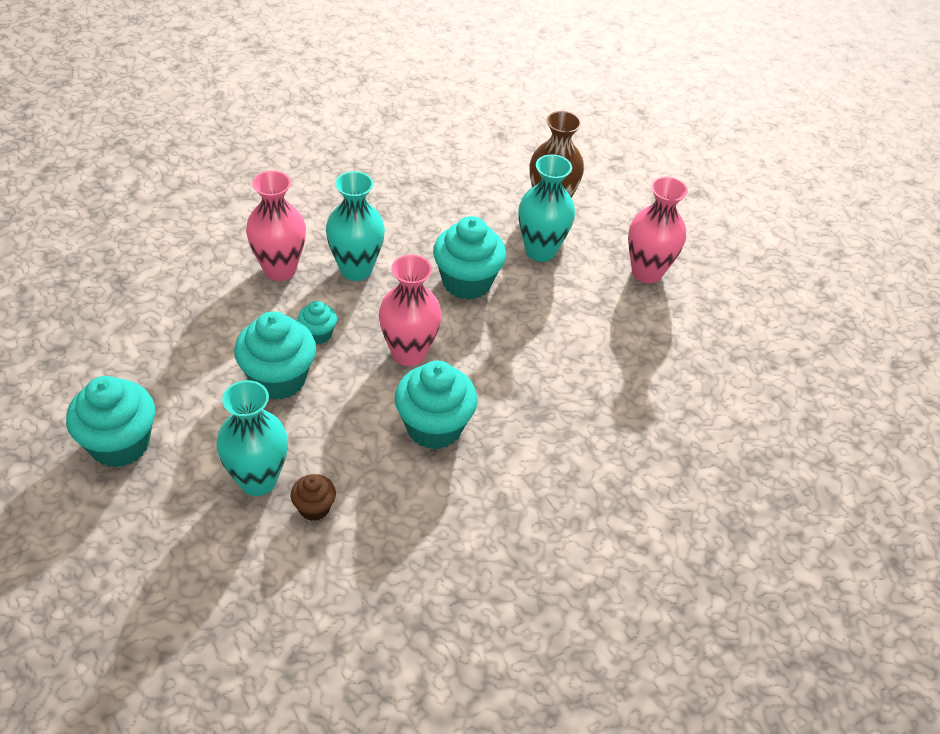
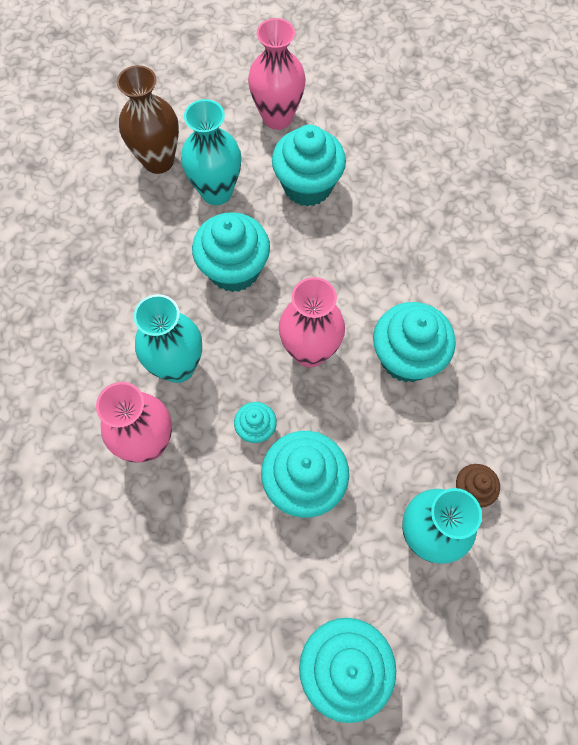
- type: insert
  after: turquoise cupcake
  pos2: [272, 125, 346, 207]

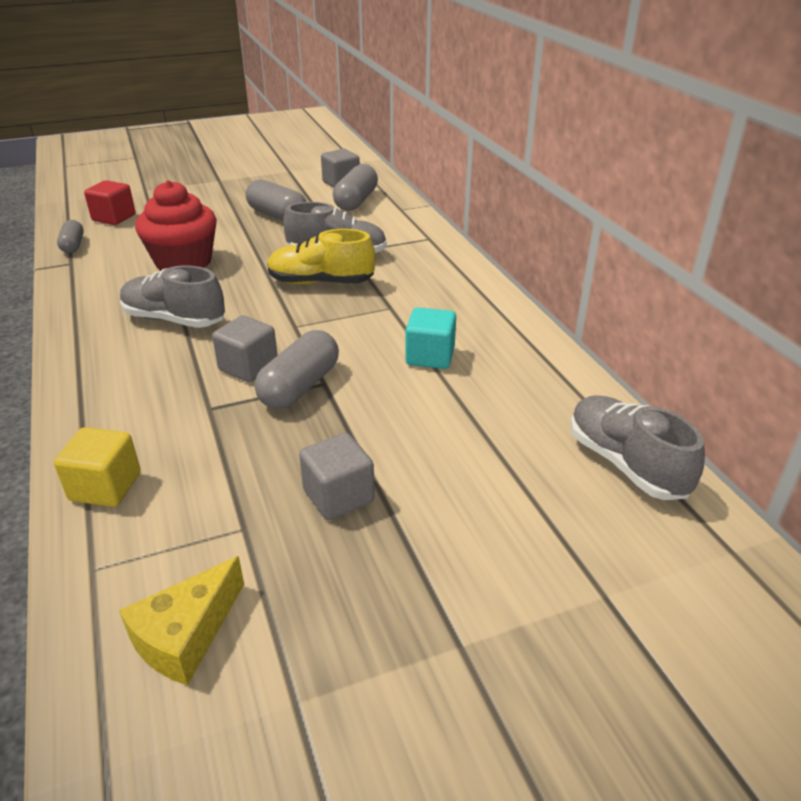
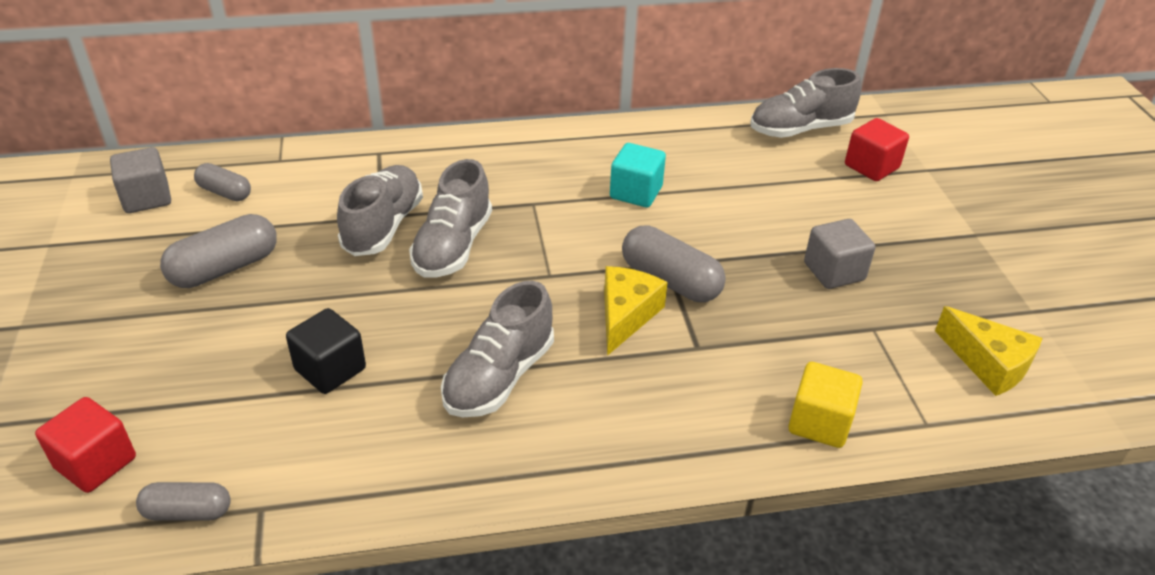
- type: resize
  before: grey capsule
  pos1: [333, 164, 378, 211]
  pos2: [194, 163, 251, 201]
  scale: 0.61
- type: replace
  before: red cupcake
  after: black cube
  pos1: [135, 180, 217, 271]
  pos2: [286, 308, 366, 394]
- type: recolor
  before: yellow shoe
  after: grey shoe
  pos1: [267, 229, 375, 284]
  pos2: [409, 159, 492, 278]
- type: replace
  before: grey cube
  after: yellow cheese
  pos1: [212, 315, 278, 382]
  pos2: [604, 266, 668, 356]
- type: insert
  after: red cube
  pos2: [845, 118, 909, 181]

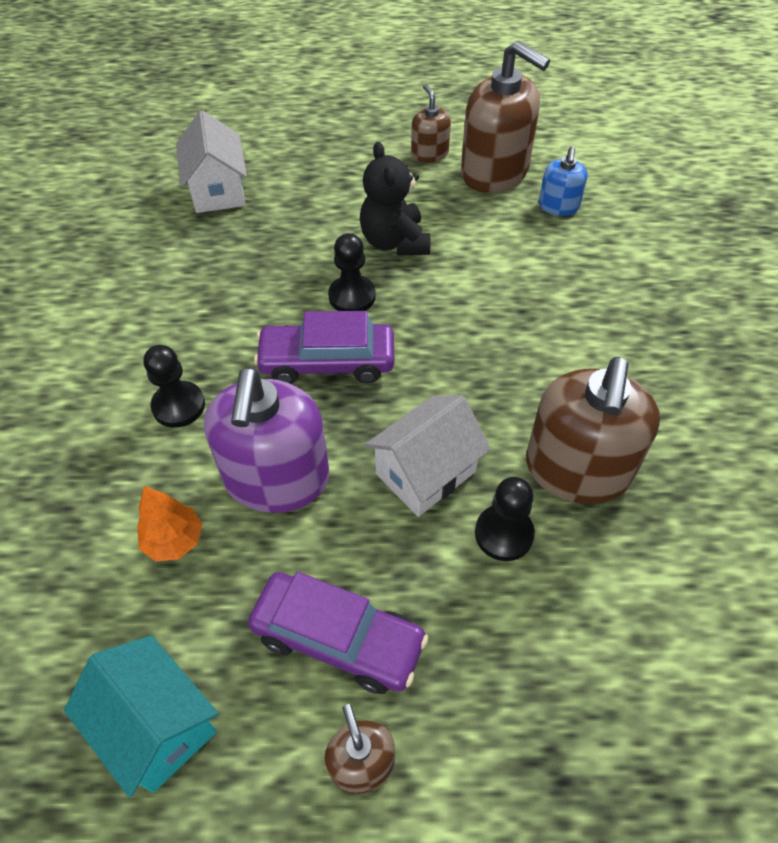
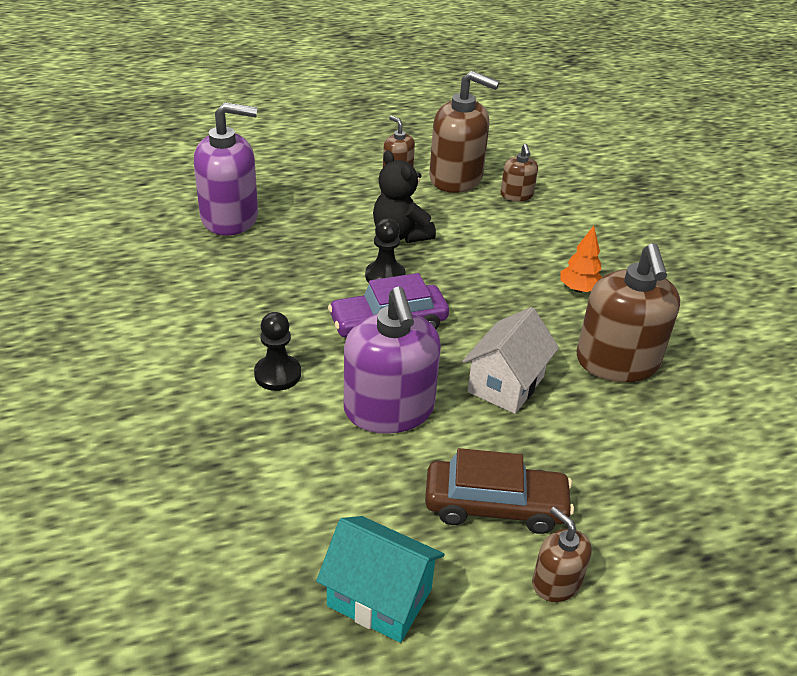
- type: replace
  before: white house
  after: purple soap dispenser
  pos1: [176, 110, 247, 213]
  pos2: [194, 102, 258, 236]
- type: recolor
  before: blue soap dispenser
  after: brown soap dispenser
  pos1: [539, 146, 588, 216]
  pos2: [500, 144, 538, 201]
- type: delete
  before: black pawn
  pos1: [475, 477, 535, 561]
- type: move
  before: orange tree
  pos1: [137, 486, 202, 561]
  pos2: [560, 226, 602, 293]
- type: recolor
  before: purple car
  after: brown car
  pos1: [248, 572, 429, 694]
  pos2: [425, 448, 574, 534]

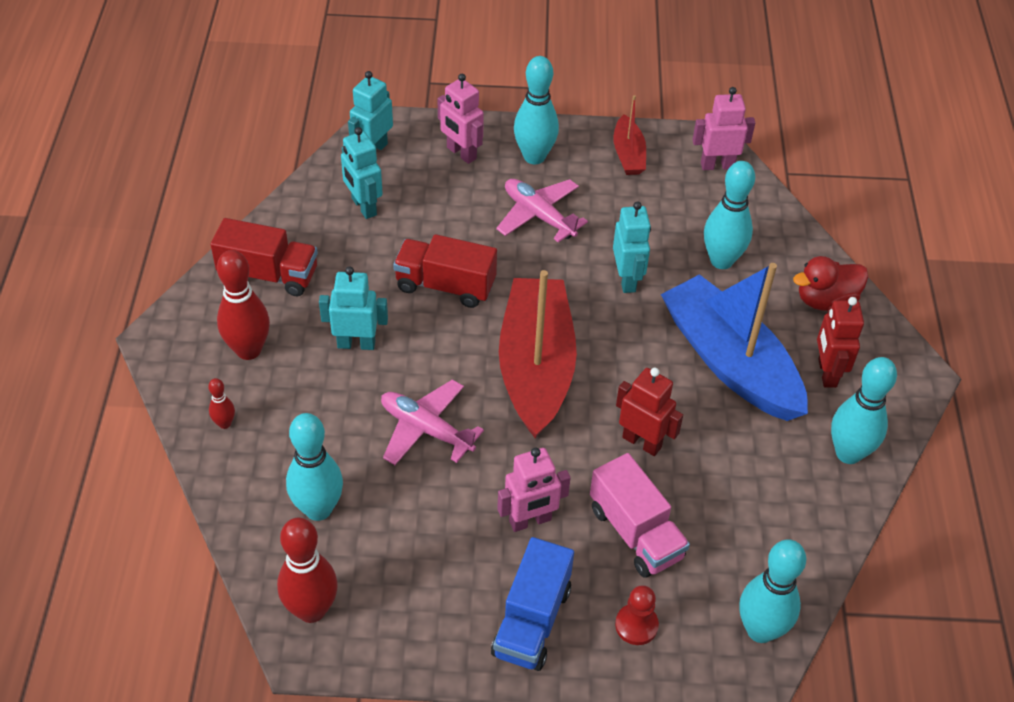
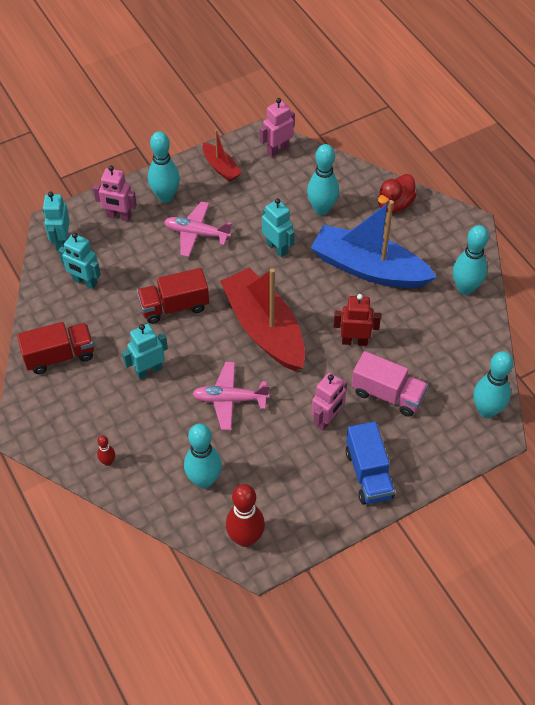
- type: delete
  before: red bowling pin
  pos1: [217, 250, 270, 360]
- type: delete
  before: red robot
  pos1: [817, 297, 864, 388]
- type: delete
  before: red pawn
  pos1: [615, 585, 659, 645]

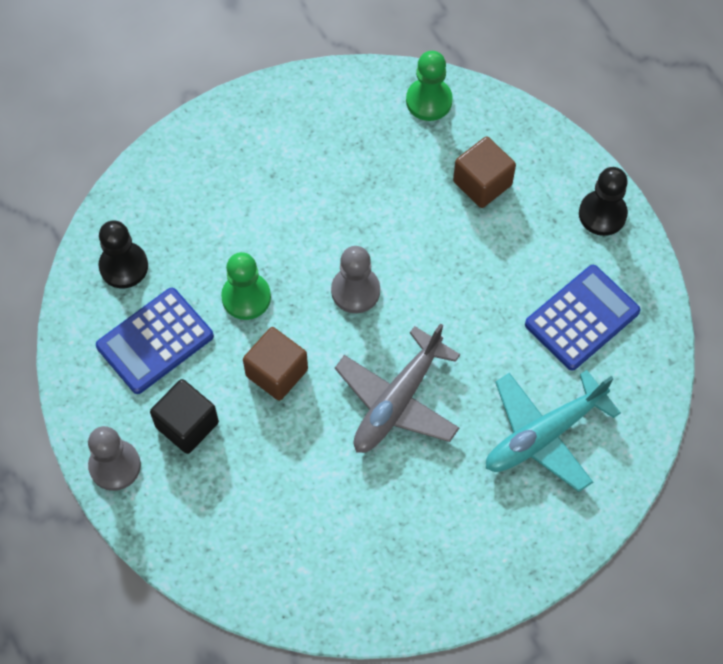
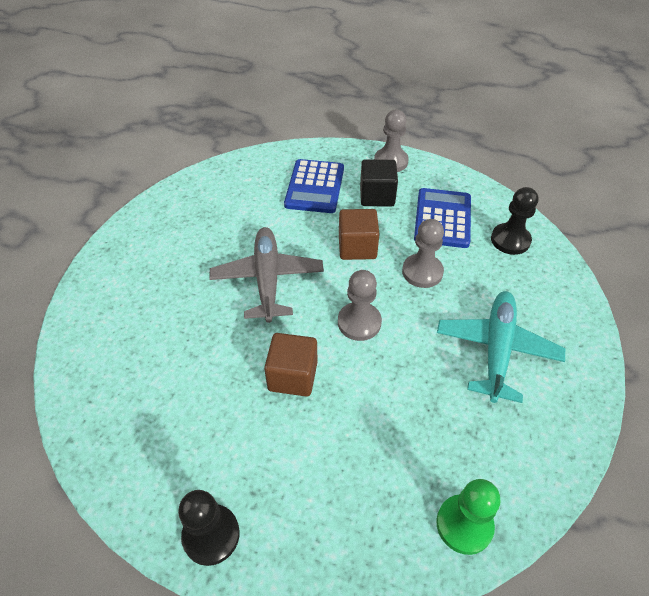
- type: move
  before: brown cube
  pos1: [453, 137, 516, 208]
  pos2: [264, 333, 317, 397]
- type: recolor
  before: green pawn
  after: grey pawn
  pos1: [221, 252, 271, 320]
  pos2: [402, 219, 444, 288]
- type: move
  before: blue calculator
  pos1: [525, 265, 641, 370]
  pos2: [284, 159, 344, 213]
- type: move
  before: turquoise plane
  pos1: [486, 370, 621, 492]
  pos2: [437, 291, 565, 403]

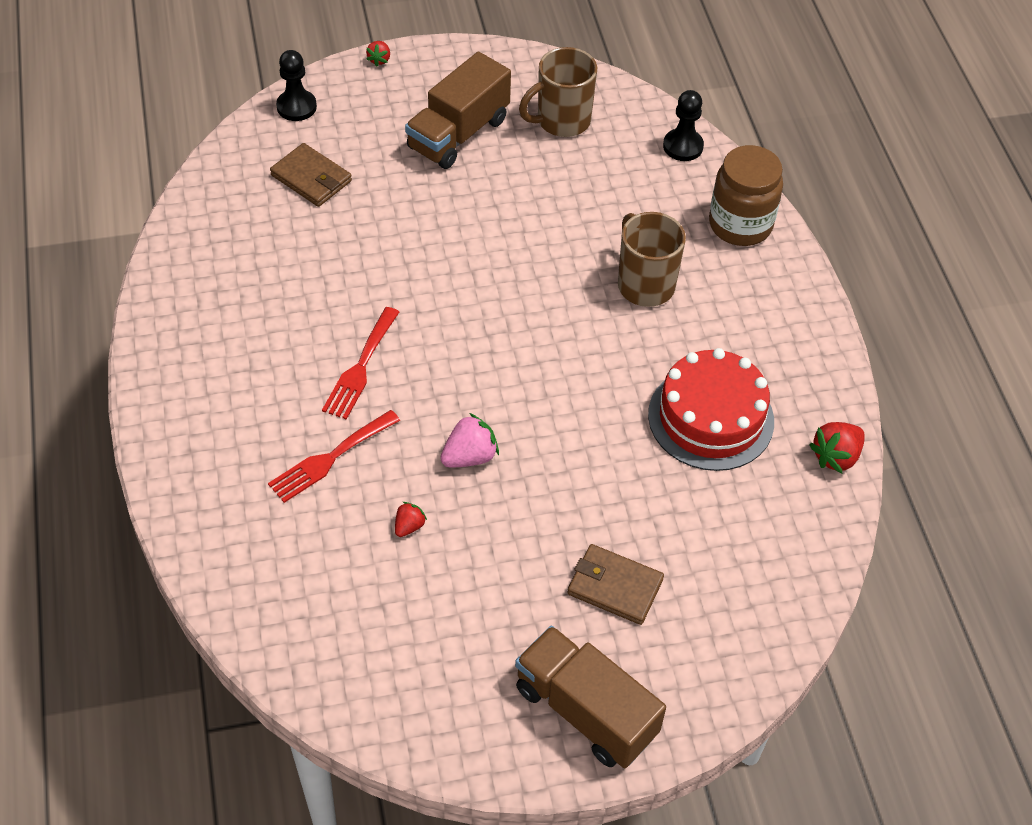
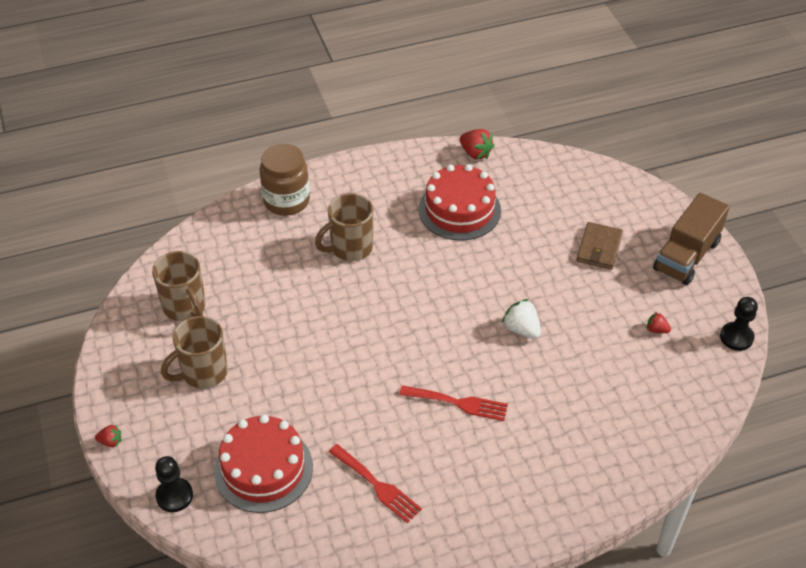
- type: replace
  before: brown truck
  after: brown mug
  pos1: [405, 52, 511, 169]
  pos2: [161, 316, 228, 389]
- type: move
  before: black pawn
  pos1: [663, 90, 704, 161]
  pos2: [720, 297, 758, 351]
- type: replace
  before: brown wallet
  after: red cake
  pos1: [270, 143, 352, 207]
  pos2: [214, 415, 313, 513]
- type: move
  before: red fork
  pos1: [268, 410, 400, 503]
  pos2: [329, 444, 422, 523]
- type: recolor
  before: pink strawberry
  after: white strawberry
  pos1: [440, 413, 499, 467]
  pos2: [502, 299, 541, 339]
- type: move
  before: red strawberry
  pos1: [395, 502, 427, 537]
  pos2: [647, 312, 671, 333]

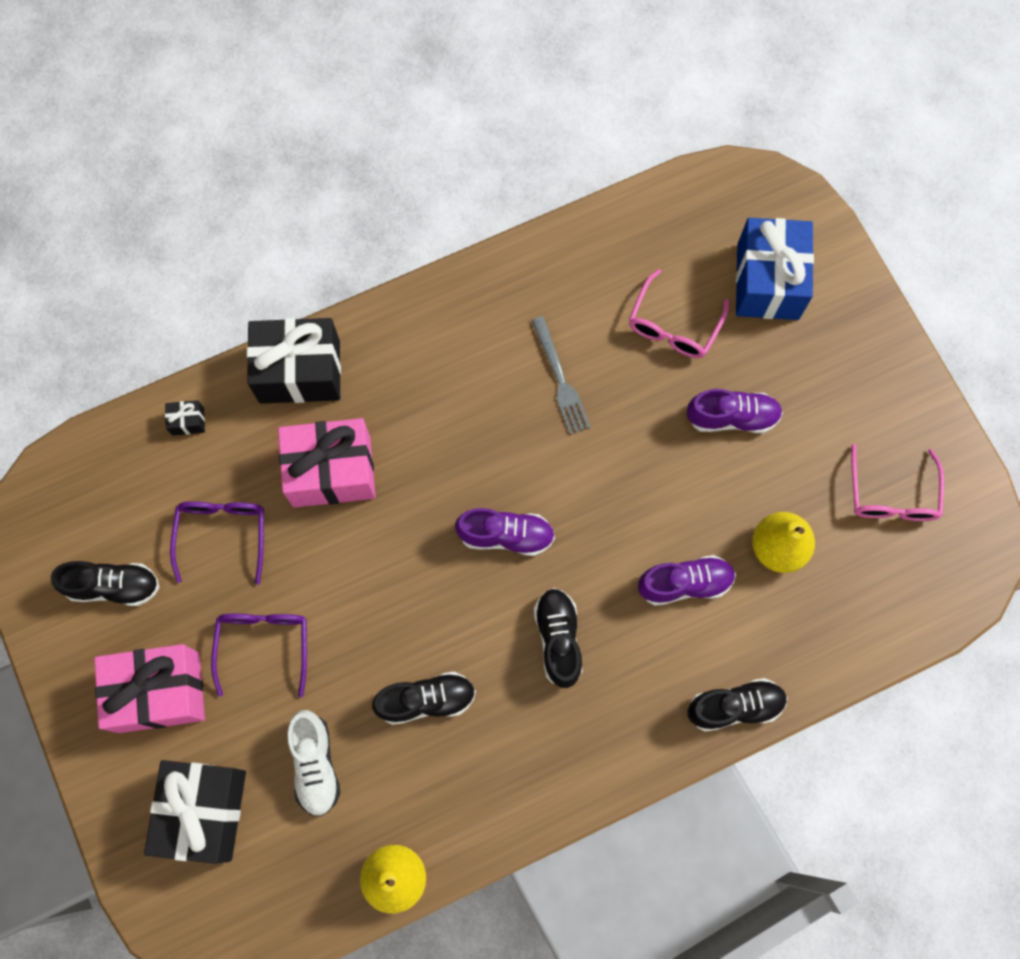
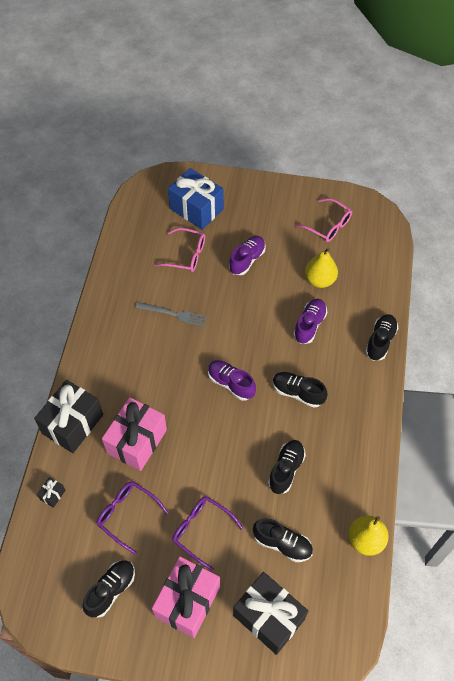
- type: rotate
  before: pink glasses
  pos1: [629, 269, 729, 358]
  pos2: [155, 228, 205, 272]
  turn: -45
- type: rotate
  before: purple shoe
  pos1: [455, 508, 555, 556]
  pos2: [208, 360, 256, 401]
  turn: -90
- type: recolor
  before: white shoe
  after: black shoe
  pos1: [287, 710, 340, 817]
  pos2: [253, 518, 313, 562]

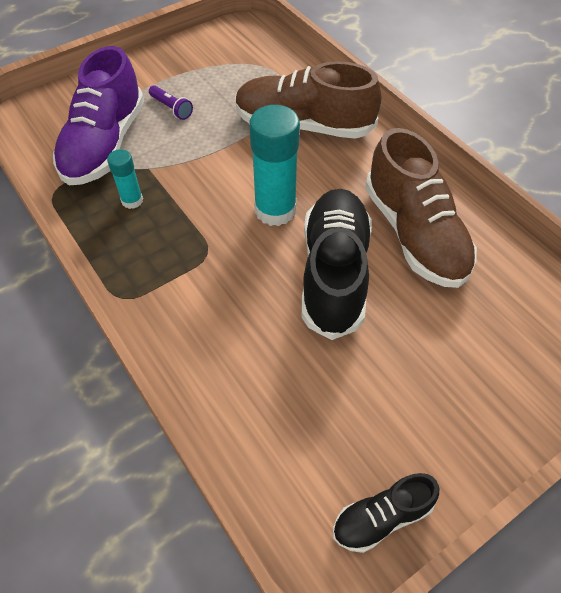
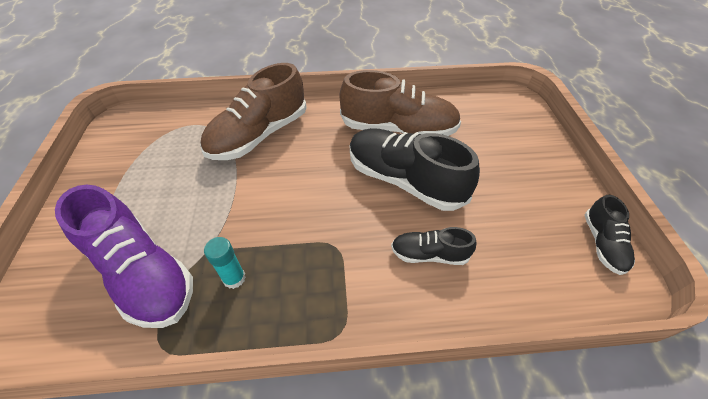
- type: delete
  before: purple flashlight
  pos1: [149, 85, 193, 120]
- type: delete
  before: turquoise glue stick
  pos1: [249, 105, 300, 226]
- type: insert
  after: black shoe
  pos2: [391, 227, 477, 265]

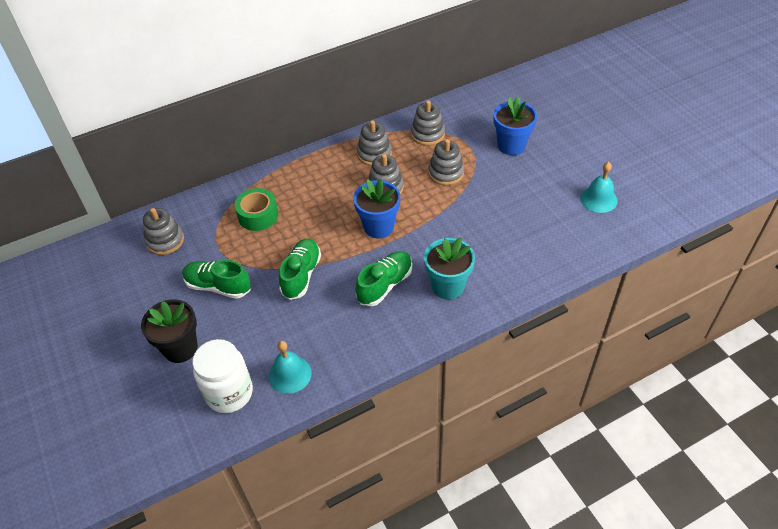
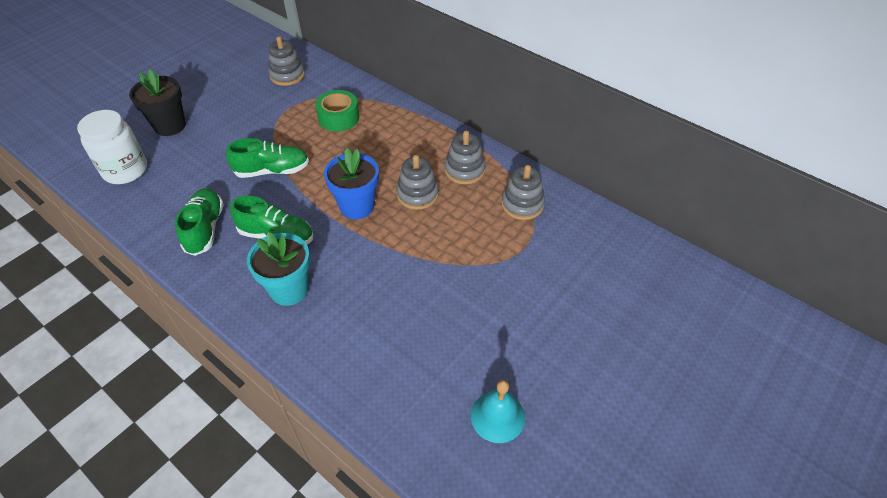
- type: delete
  before: blue flower pot
  pos1: [494, 97, 537, 155]
- type: delete
  before: grey stacking toy
  pos1: [428, 139, 464, 186]
- type: move
  before: green shoe
  pos1: [182, 260, 251, 299]
  pos2: [175, 188, 224, 256]
- type: delete
  before: turquoise bell
  pos1: [269, 341, 312, 394]

